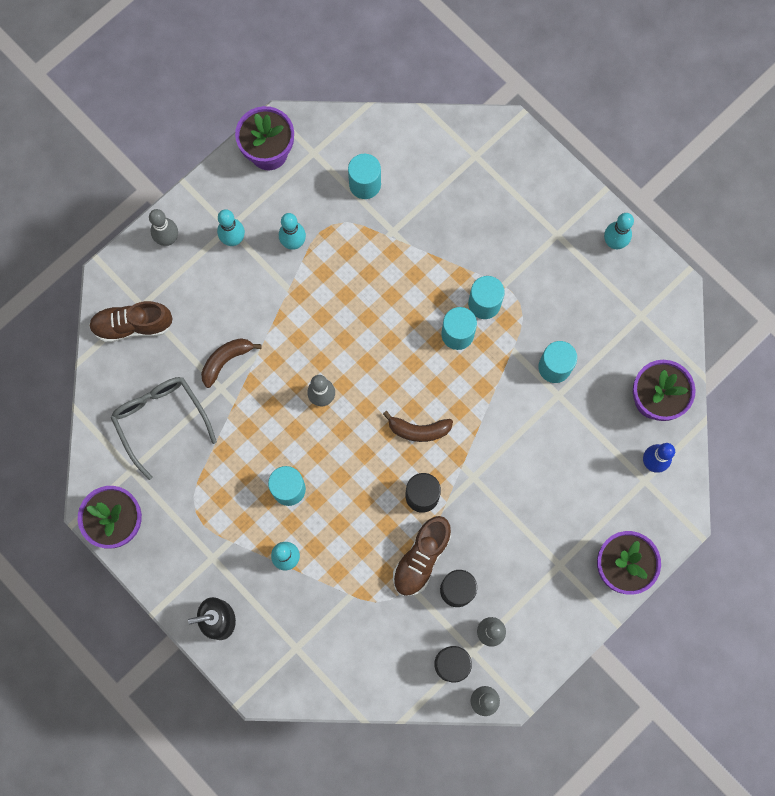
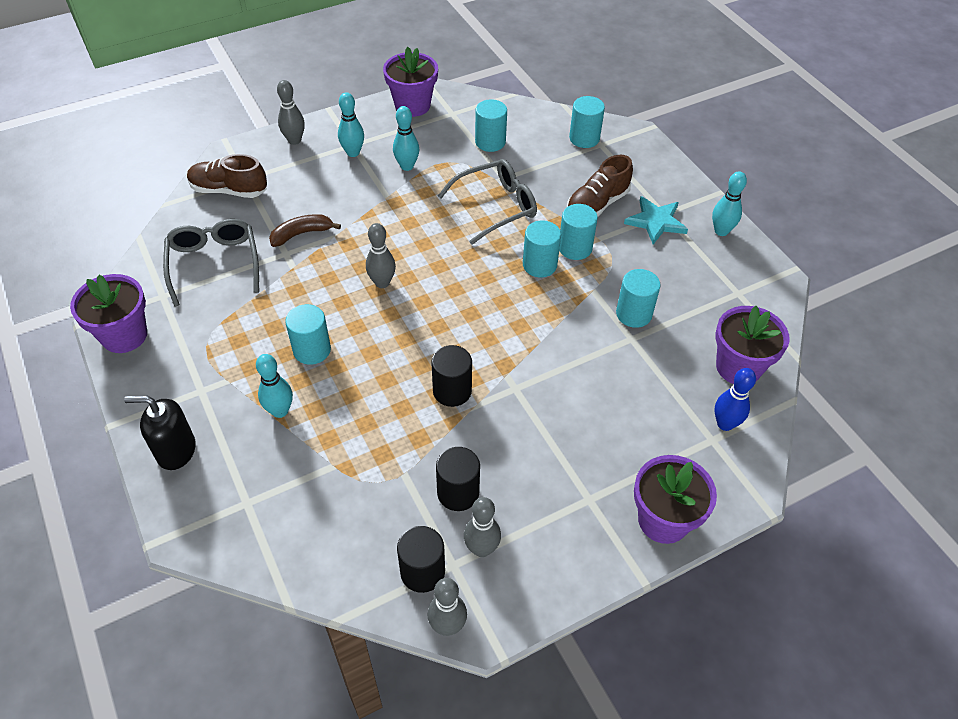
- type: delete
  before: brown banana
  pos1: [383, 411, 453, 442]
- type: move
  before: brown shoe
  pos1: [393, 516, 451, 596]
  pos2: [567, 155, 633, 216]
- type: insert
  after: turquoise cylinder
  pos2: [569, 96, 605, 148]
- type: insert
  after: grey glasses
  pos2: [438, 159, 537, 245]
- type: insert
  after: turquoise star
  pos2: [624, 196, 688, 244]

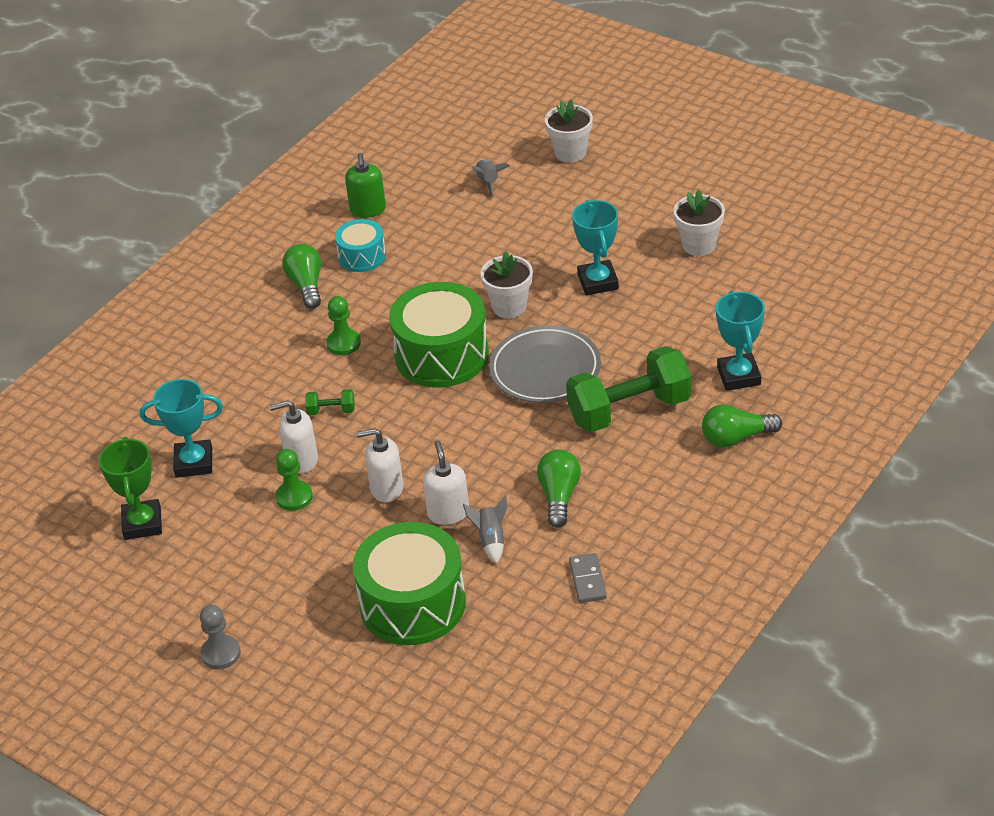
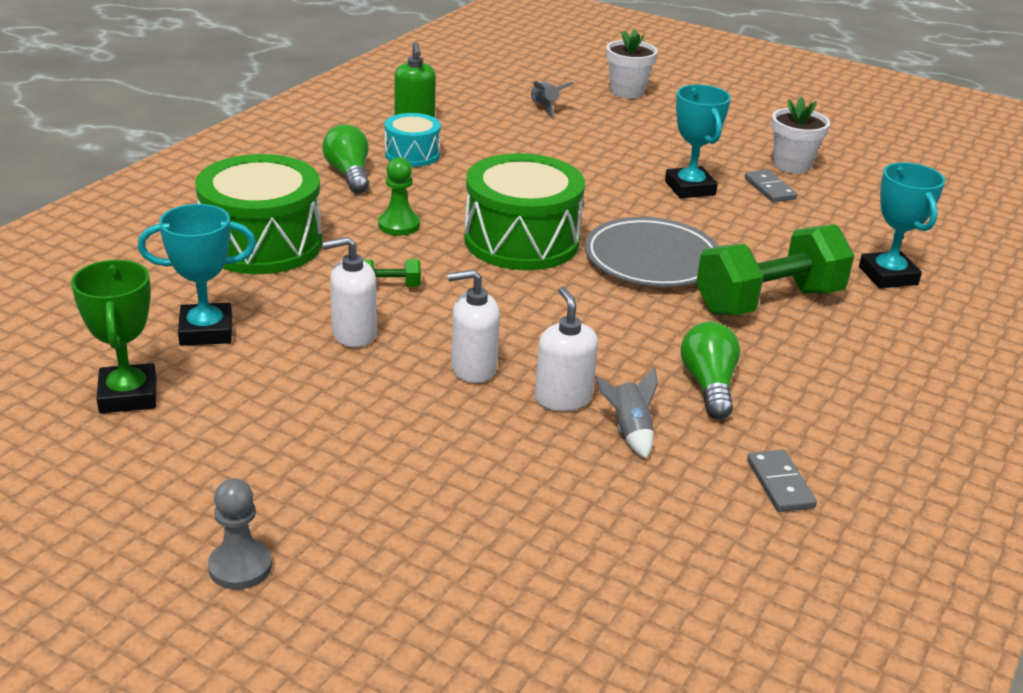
- type: delete
  before: white flower pot
  pos1: [481, 252, 533, 318]
- type: delete
  before: green light bulb
  pos1: [702, 404, 782, 447]
- type: delete
  before: green pawn
  pos1: [276, 449, 313, 511]
- type: move
  before: green drum
  pos1: [353, 522, 466, 645]
  pos2: [195, 154, 322, 274]
- type: insert
  after: grey domino
  pos2: [745, 169, 797, 202]

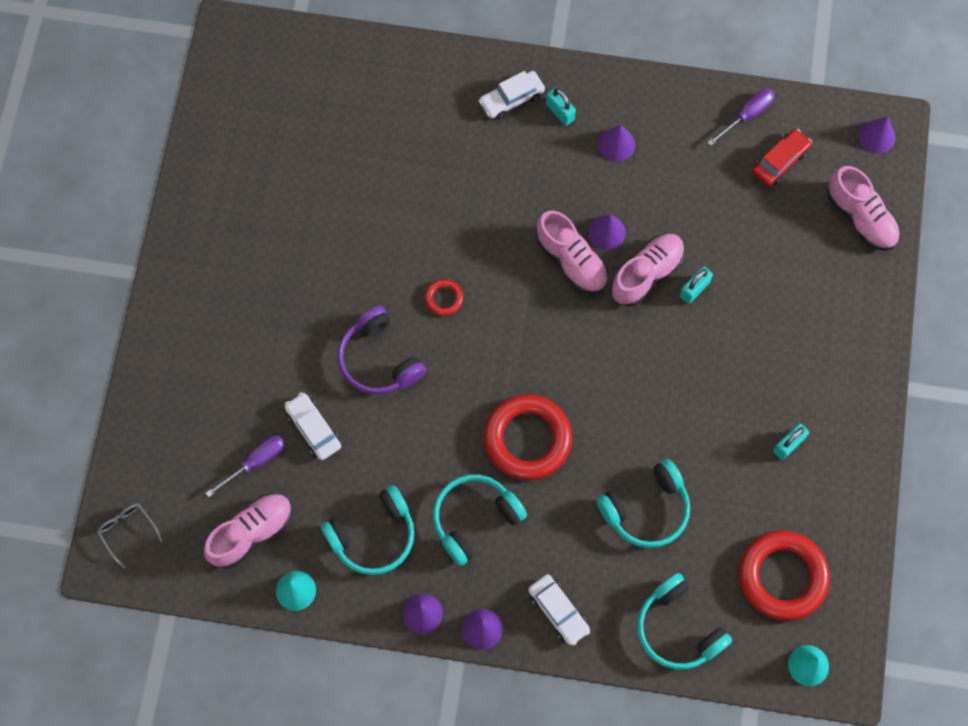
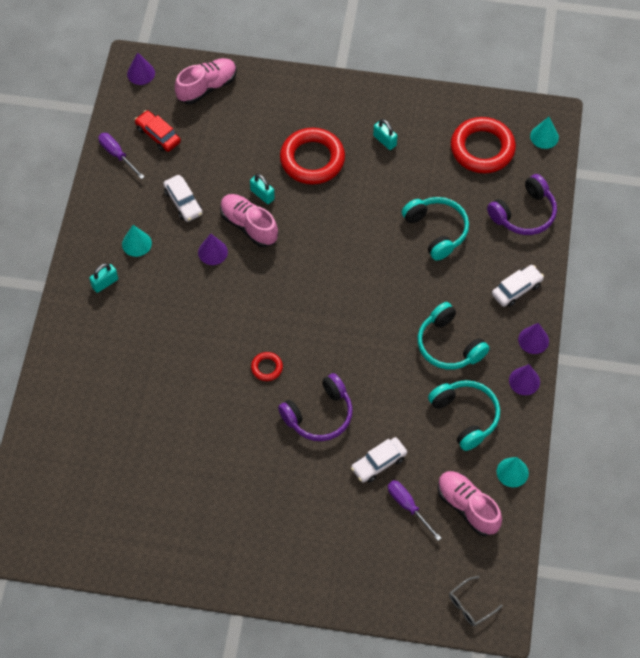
- type: move
  before: white car
  pos1: [479, 71, 545, 119]
  pos2: [163, 175, 203, 222]
- type: recolor
  before: purple cone
  after: turquoise cone
  pos1: [598, 125, 635, 161]
  pos2: [122, 225, 152, 257]
- type: delete
  before: pink shoe
  pos1: [536, 210, 608, 294]
- type: move
  before: red ring
  pos1: [484, 394, 572, 480]
  pos2: [280, 128, 345, 185]
- type: recolor
  before: turquoise headphones
  after: purple headphones
  pos1: [637, 573, 732, 670]
  pos2: [487, 174, 557, 235]

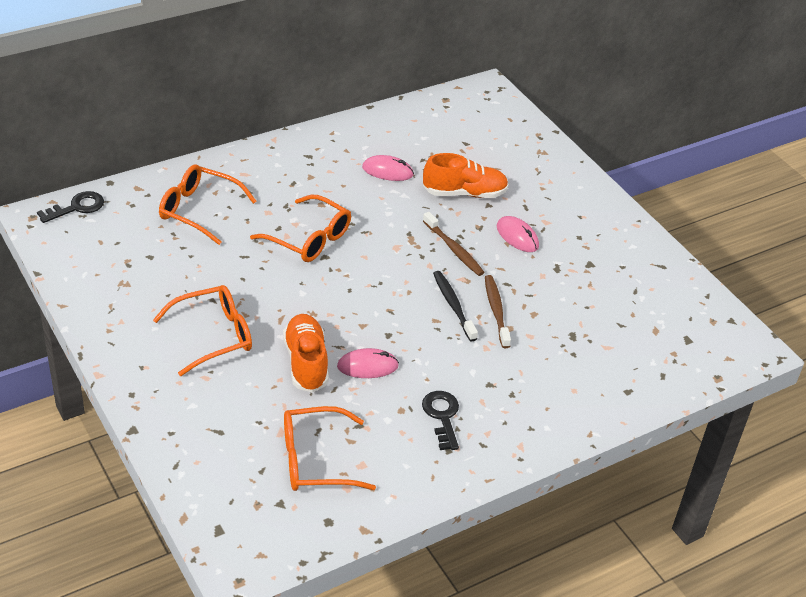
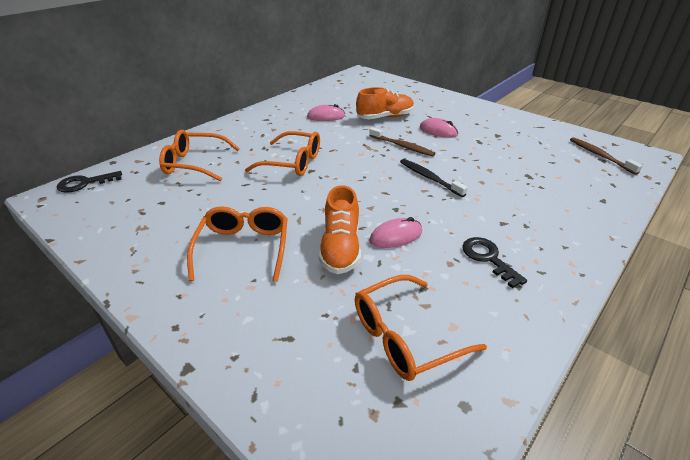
- type: rotate
  before: black key
  pos1: [37, 191, 104, 223]
  pos2: [57, 171, 122, 193]
  turn: -150
- type: move
  before: brown toothbrush
  pos1: [485, 275, 511, 348]
  pos2: [570, 137, 643, 175]
- type: rotate
  before: orange glasses
  pos1: [153, 285, 252, 376]
  pos2: [187, 206, 288, 282]
  turn: -45
- type: rotate
  before: orange shoe
  pos1: [283, 314, 329, 393]
  pos2: [318, 185, 361, 274]
  turn: -150

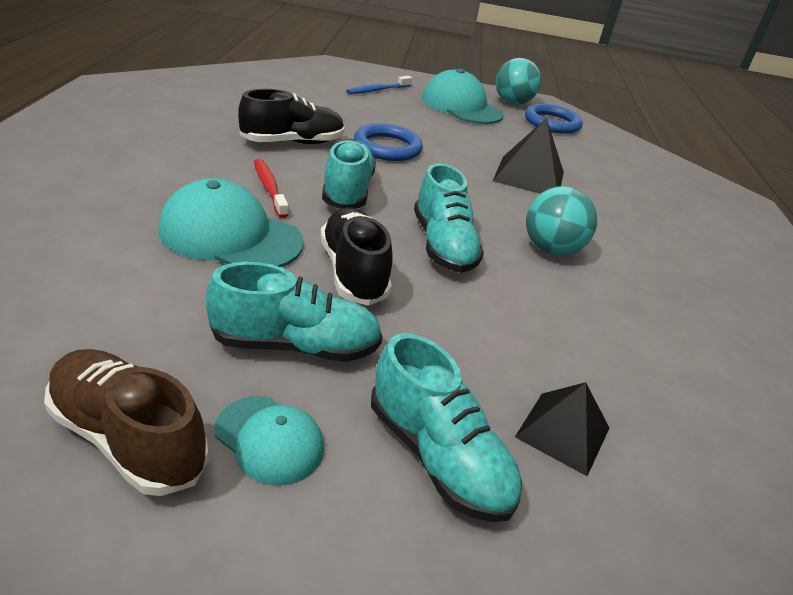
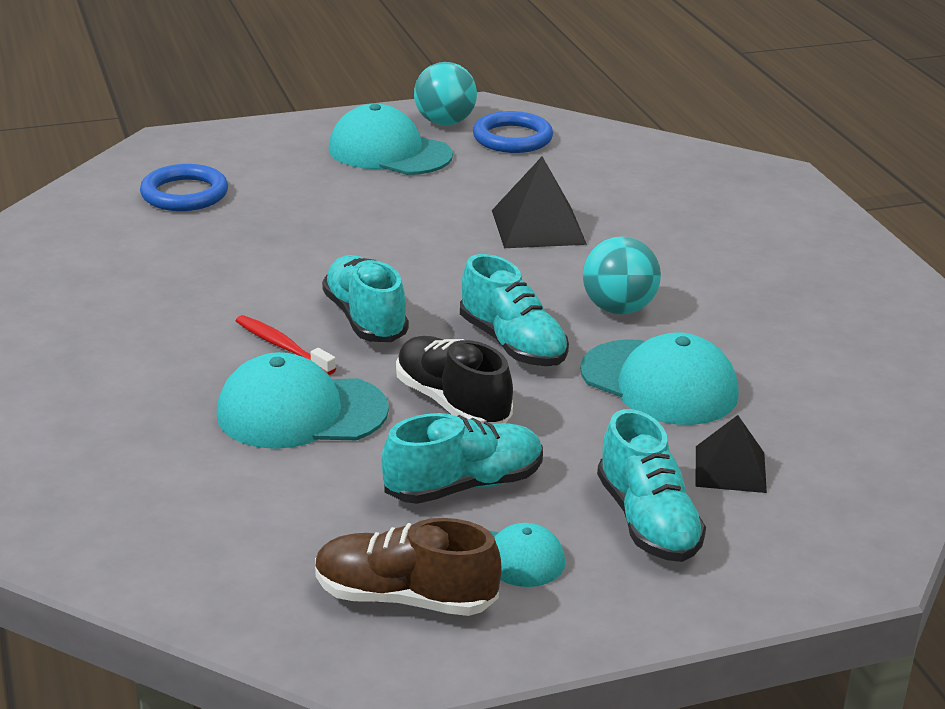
- type: delete
  before: blue toothbrush
  pos1: [346, 76, 412, 94]
- type: delete
  before: black shoe
  pos1: [238, 89, 345, 144]
- type: move
  before: blue ring
  pos1: [354, 124, 423, 161]
  pos2: [140, 164, 228, 211]
- type: rotate
  before: turquoise shoe
  pos1: [371, 333, 522, 522]
  pos2: [597, 409, 706, 562]
  turn: 45
- type: insert
  after: turquoise cap
  pos2: [580, 332, 739, 425]

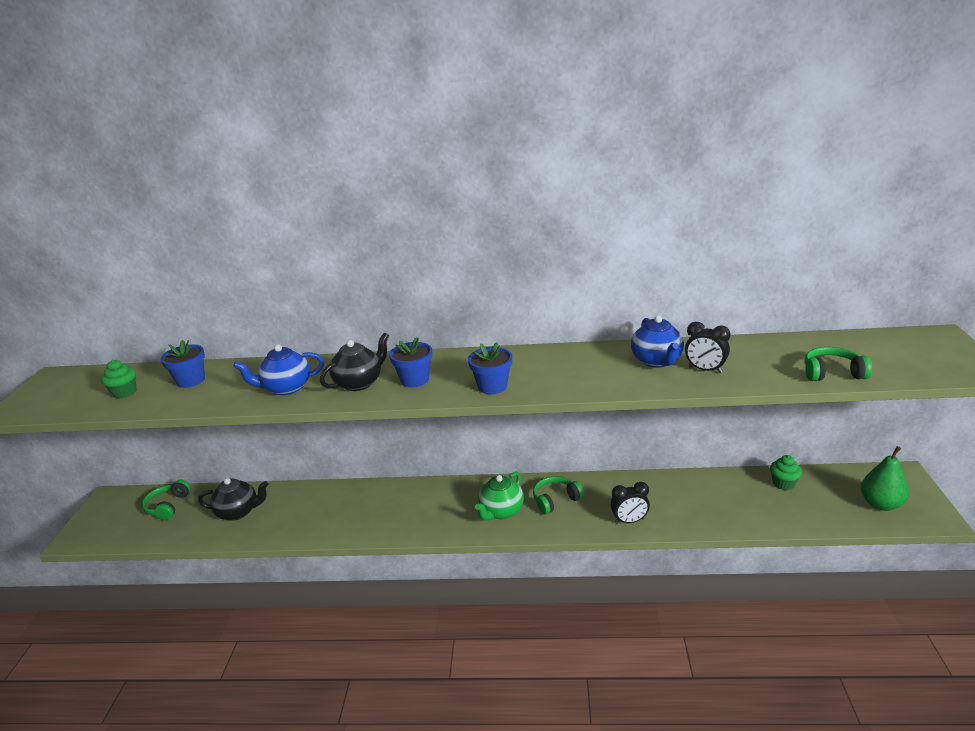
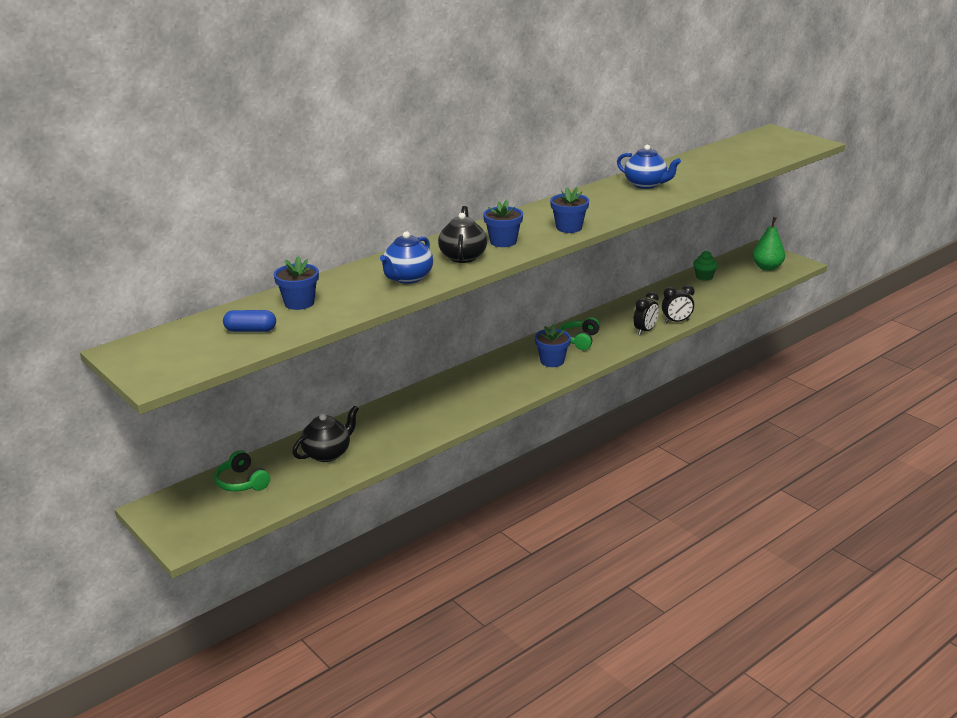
- type: move
  before: black clock
  pos1: [685, 322, 730, 373]
  pos2: [662, 285, 695, 323]
- type: delete
  before: green headphones
  pos1: [804, 347, 872, 381]
- type: replace
  before: green cupcake
  after: blue capsule
  pos1: [101, 360, 136, 398]
  pos2: [223, 310, 276, 332]
- type: replace
  before: green teapot
  after: blue flower pot
  pos1: [475, 472, 524, 521]
  pos2: [535, 324, 571, 367]

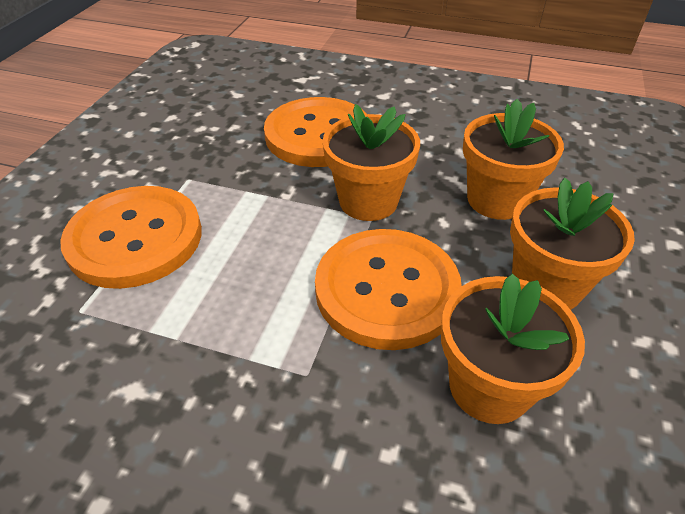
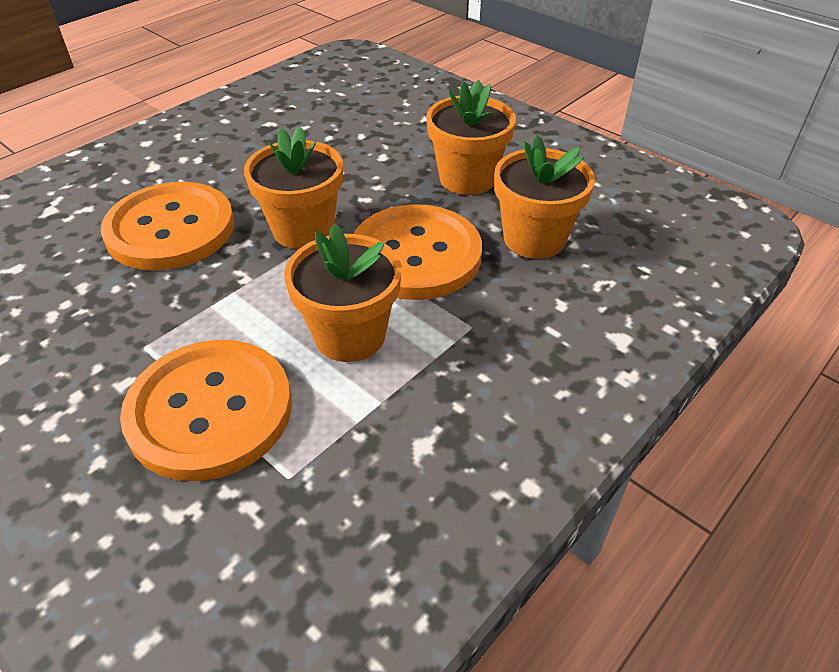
- type: move
  before: orange flower pot
  pos1: [463, 99, 564, 220]
  pos2: [284, 224, 402, 362]

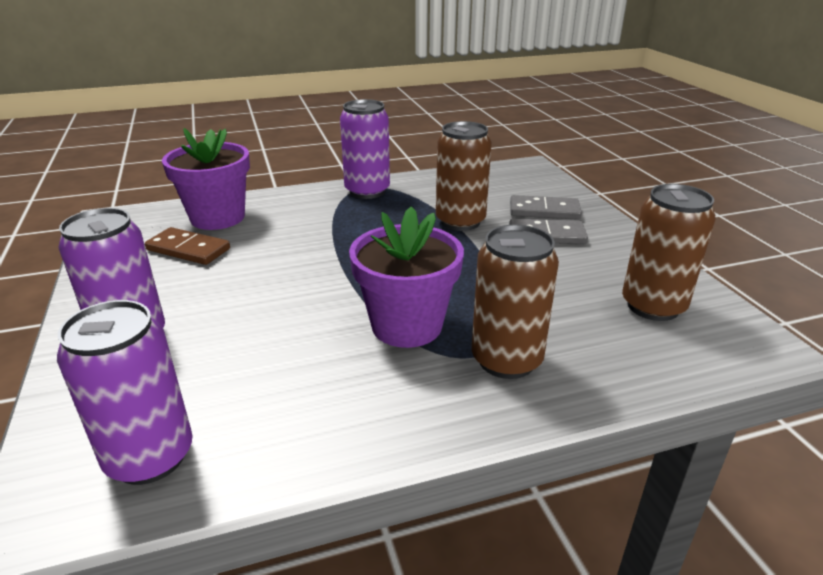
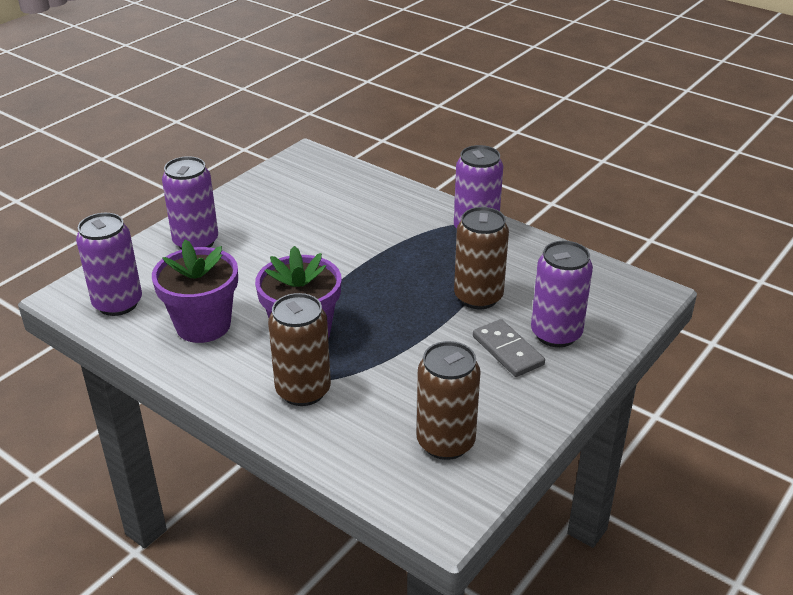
- type: move
  before: purple flower pot
  pos1: [162, 128, 250, 230]
  pos2: [152, 240, 238, 343]
- type: replace
  before: grey domino
  after: purple can
  pos1: [510, 195, 582, 220]
  pos2: [531, 241, 593, 347]
- type: delete
  before: brown domino
  pos1: [145, 227, 230, 265]

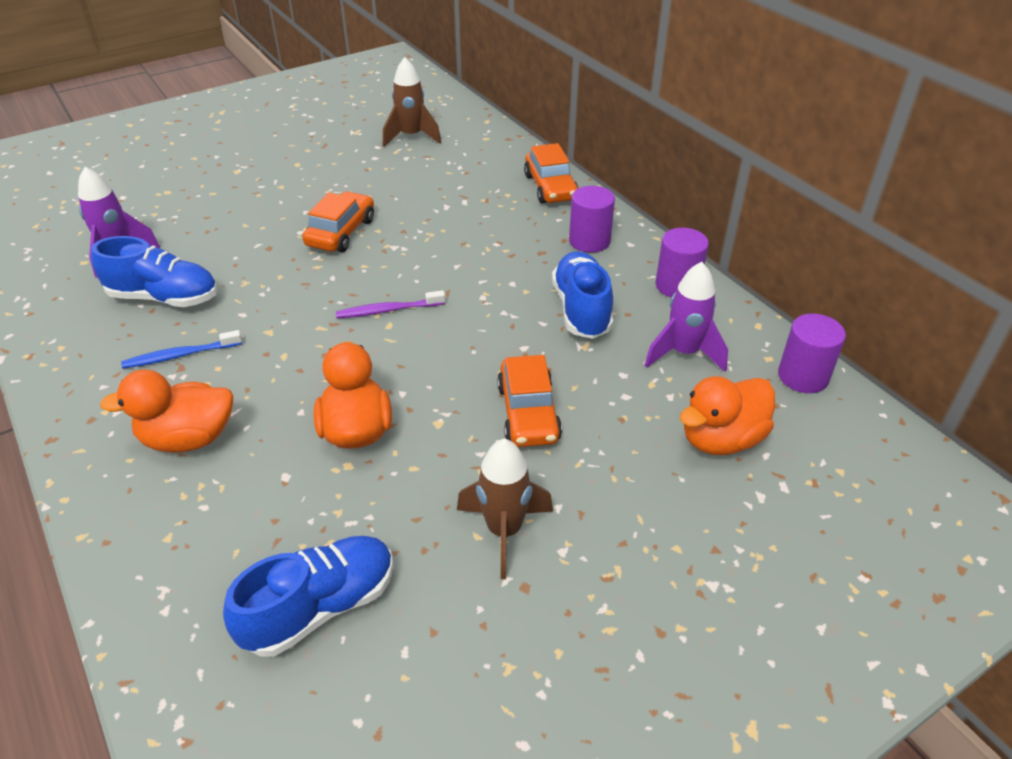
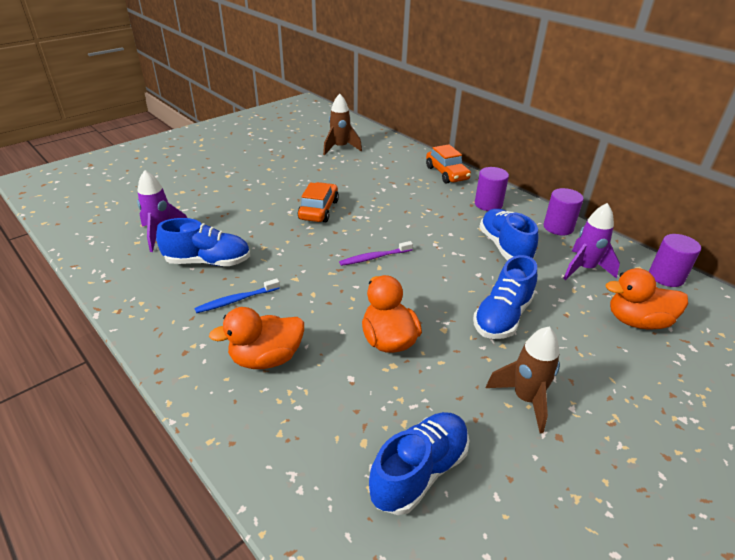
- type: replace
  before: orange car
  after: blue shoe
  pos1: [497, 355, 562, 447]
  pos2: [473, 255, 537, 339]
- type: rotate
  before: orange duck
  pos1: [680, 376, 775, 455]
  pos2: [606, 268, 688, 330]
  turn: 45

